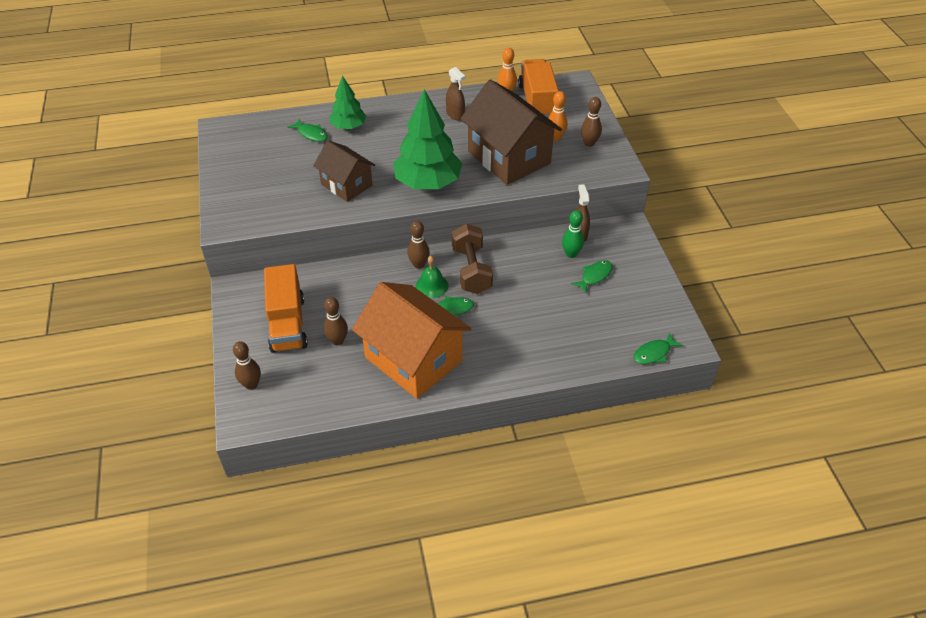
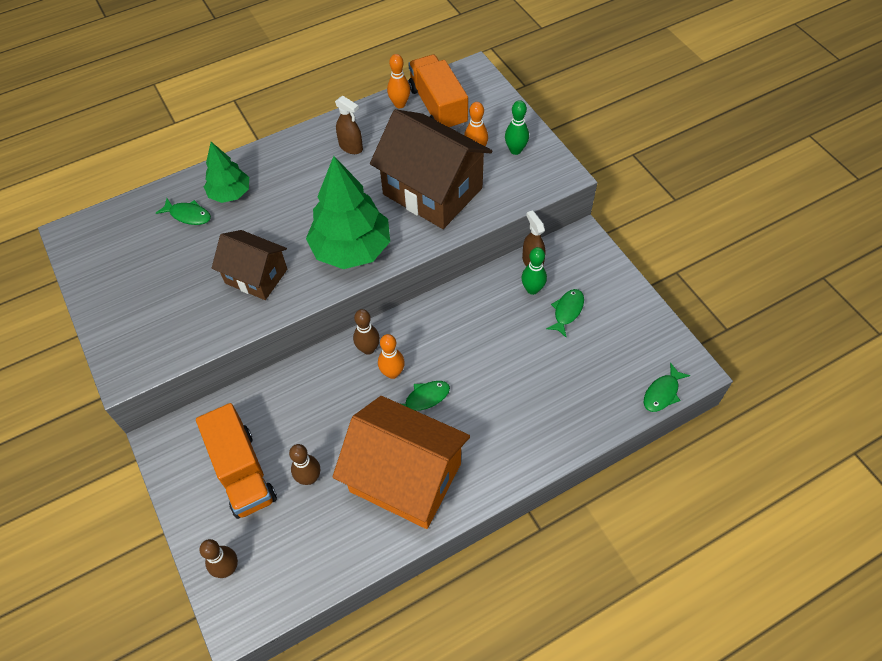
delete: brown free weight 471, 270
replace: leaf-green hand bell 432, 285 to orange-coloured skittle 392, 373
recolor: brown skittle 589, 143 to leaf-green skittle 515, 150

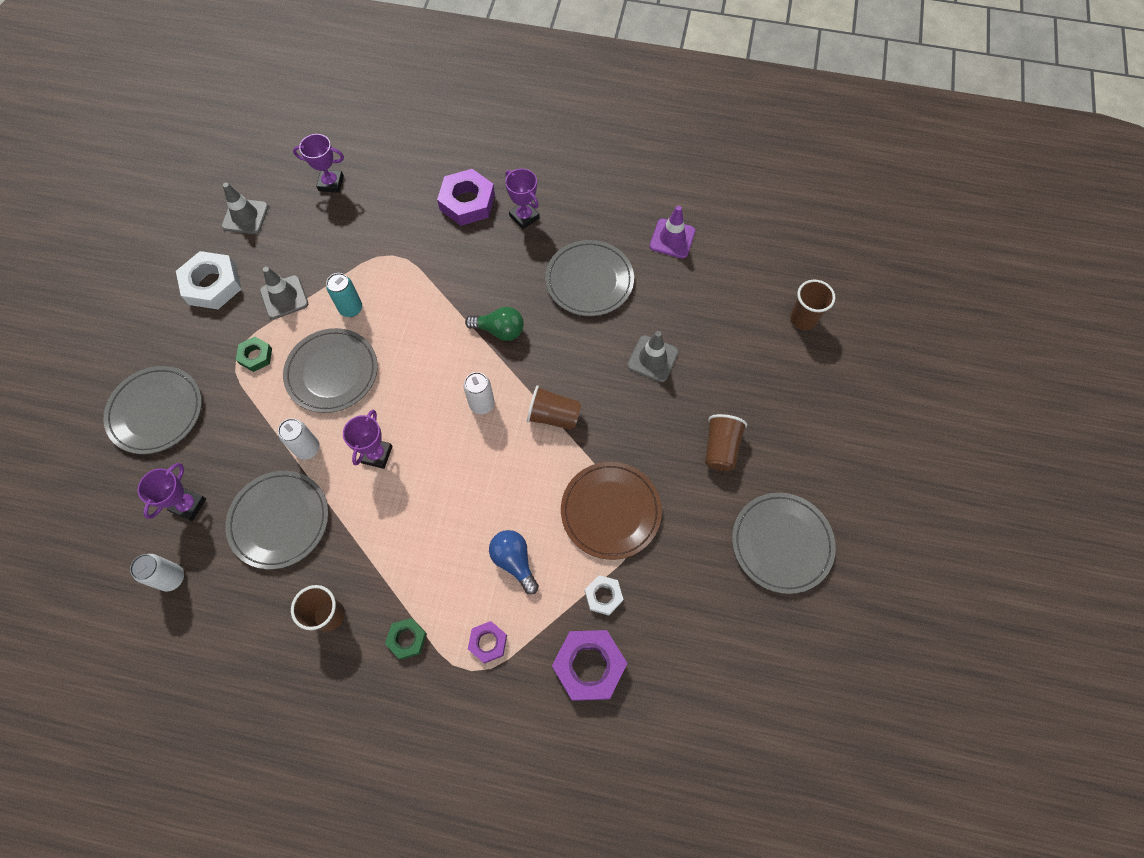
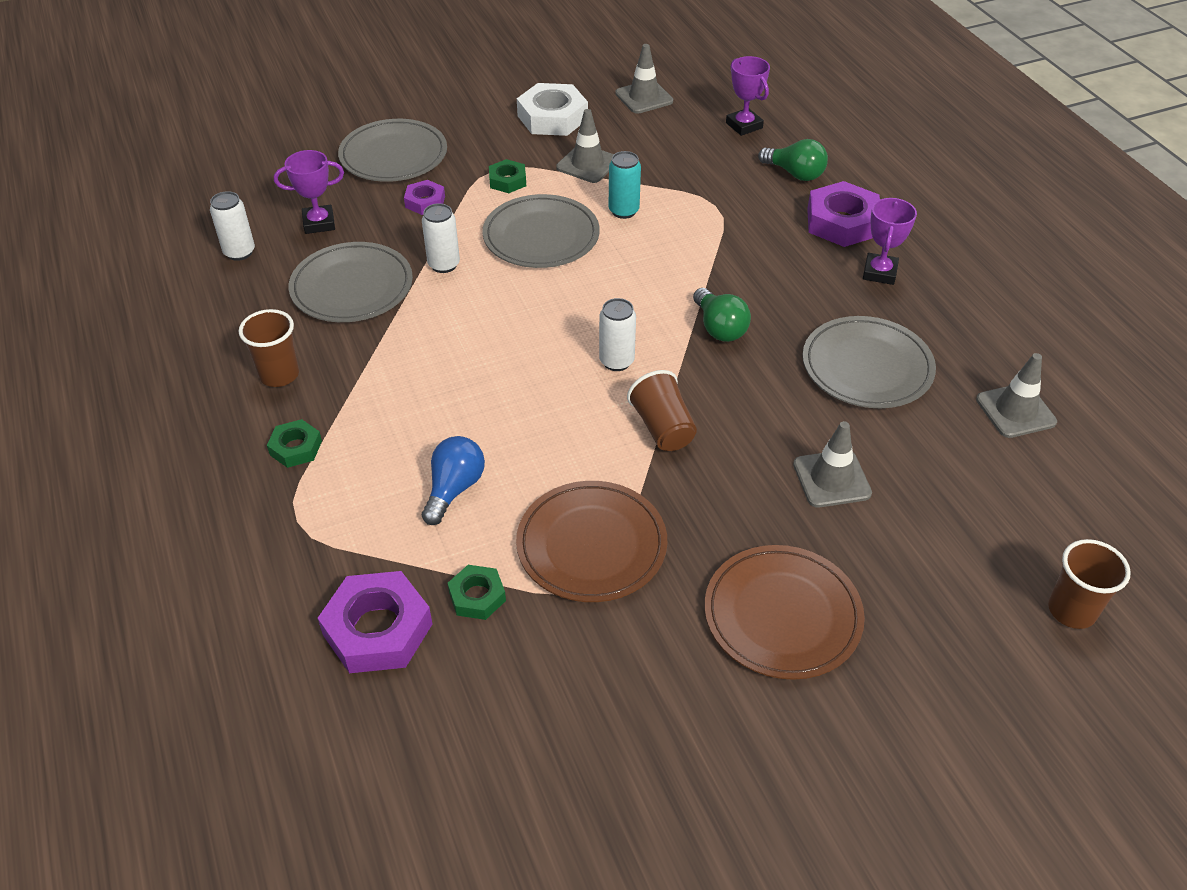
delete: royal purple award cup 376, 454; gray plate 781, 543
insert: leaf-green light bulb 795, 174
move: royal purple hexagon nut 488, 642 to 425, 202
replace: brown cup 720, 448 to brown plate 782, 615
recolor: snow-white hexagon nut 603, 596 to leaf-green hexagon nut 477, 596; royal purple safety cone 672, 239 to gray safety cone 1015, 411

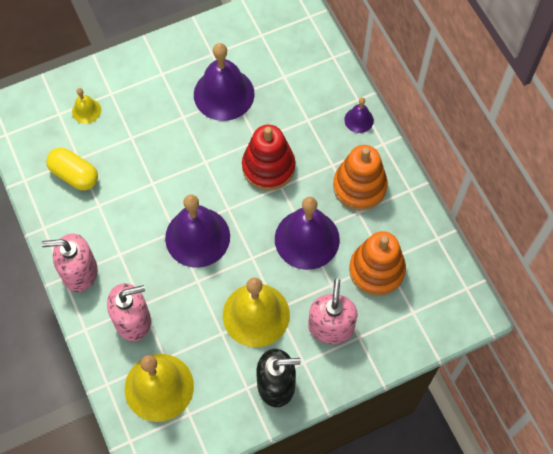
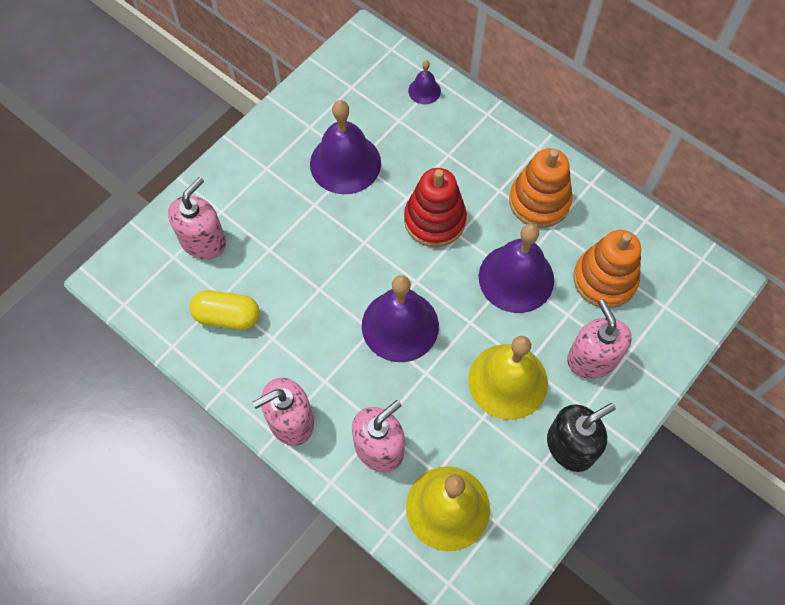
move: royal purple hand bell 359, 120 to 424, 90
replace: yellow hand bell 86, 110 to rose-pink soap dispenser 203, 241

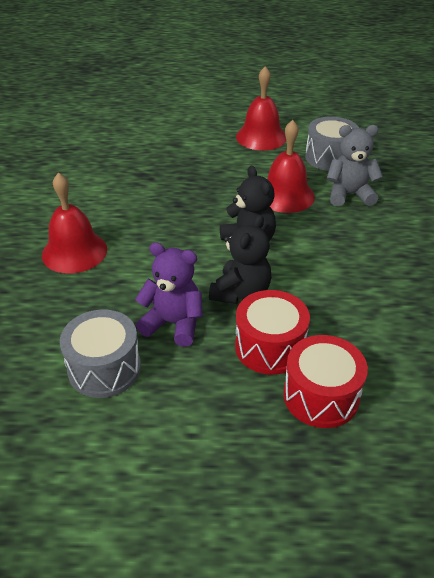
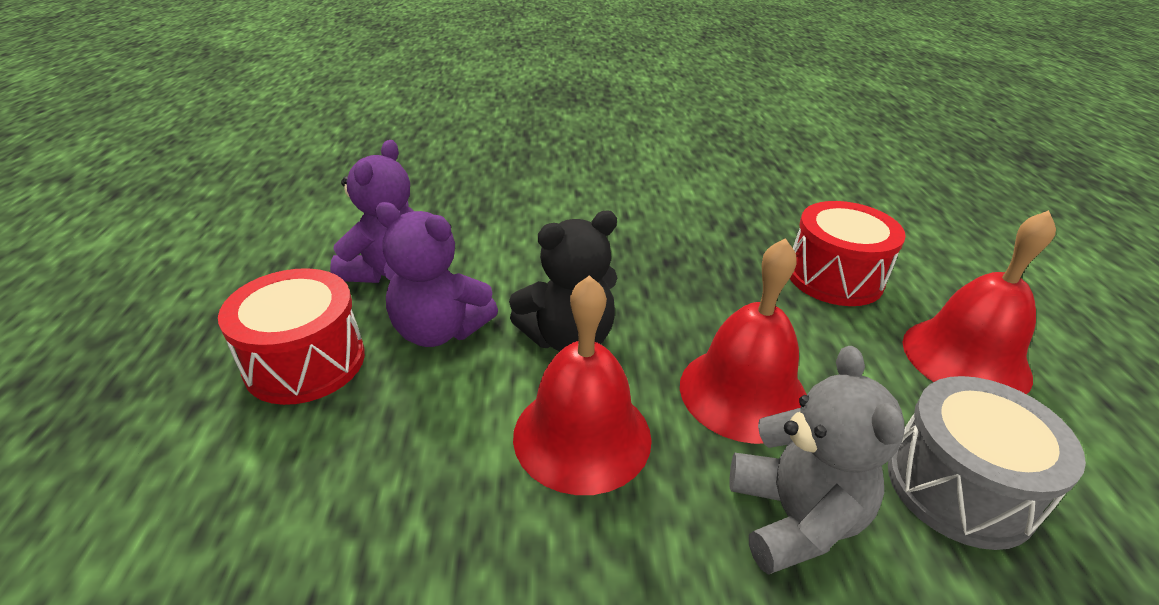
delete: gray snare drum 104, 368
move: crimson hand bell 74, 252 to 582, 436; crimson snare drum 321, 396 to 834, 277
recolor: black teddy 241, 293 to royal purple teddy 439, 330

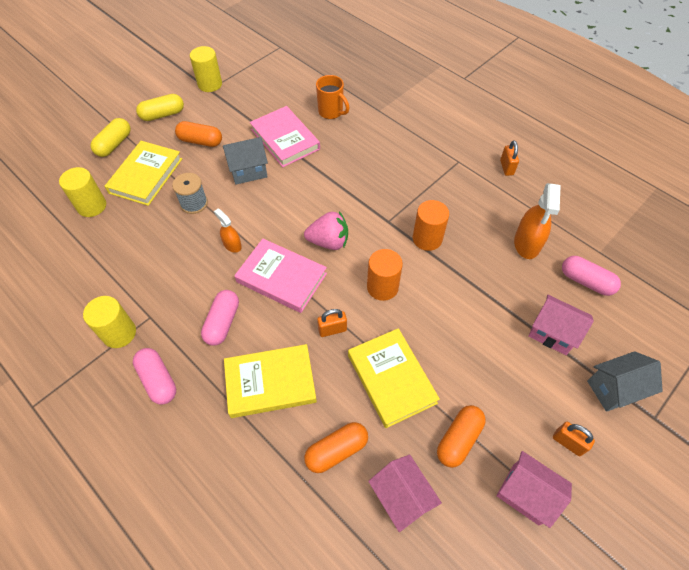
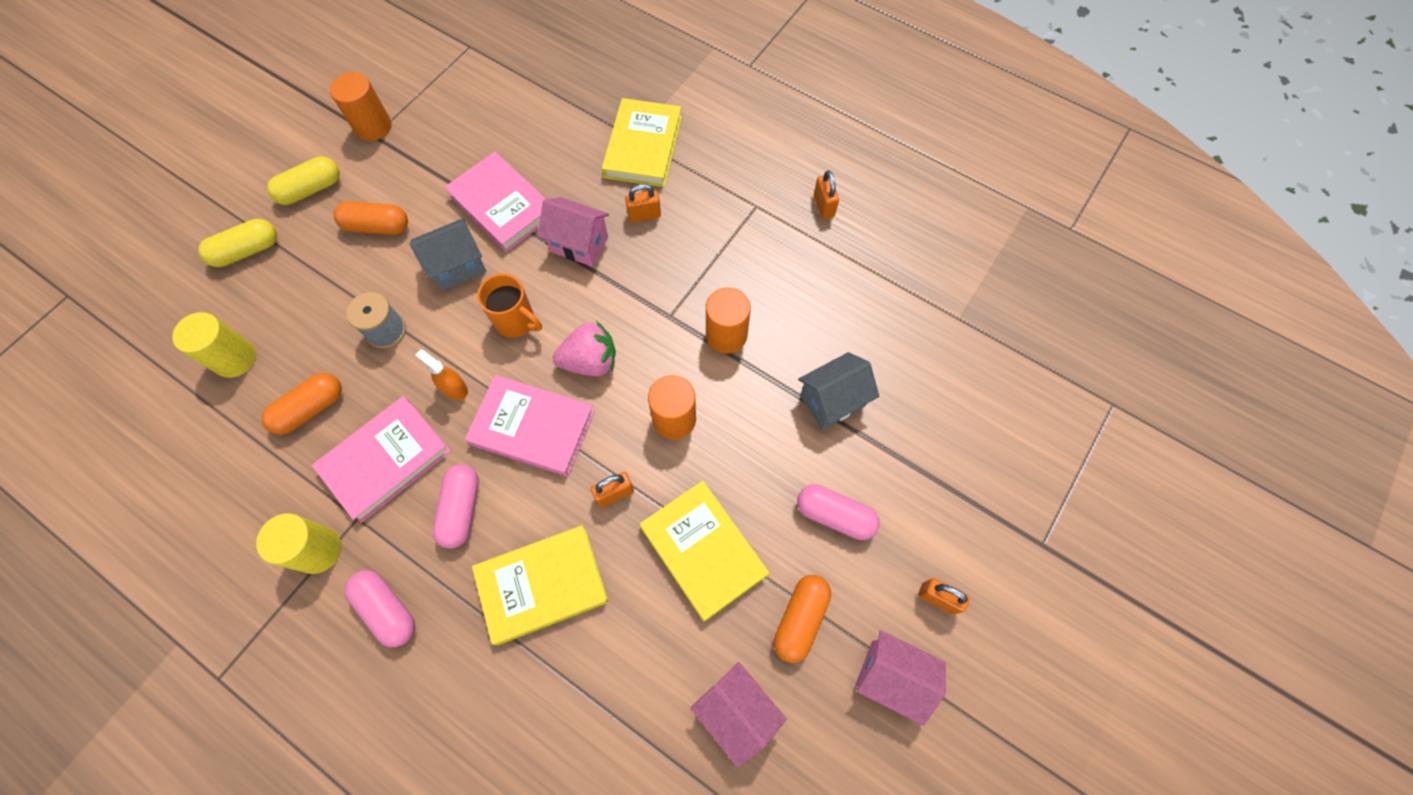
delete: orange-coloured sprayer 527, 243
insert: rose-pink hardcover 386, 460; orange-coloured small lock 644, 215
move: yellow hardcover 146, 176 to 643, 147; orange-coloured pill 336, 450 to 310, 409; orange-coloured mug 331, 112 to 516, 321; rose-pink house 552, 333 to 579, 244; rose-pink pill 586, 281 to 835, 515; gray house 614, 389 to 832, 401
recolor: yellow solid cylinder 210, 84 to orange-coloured solid cylinder 373, 127
rotate: yellow pill 114, 144 = 247, 251 45 degrees clockwise

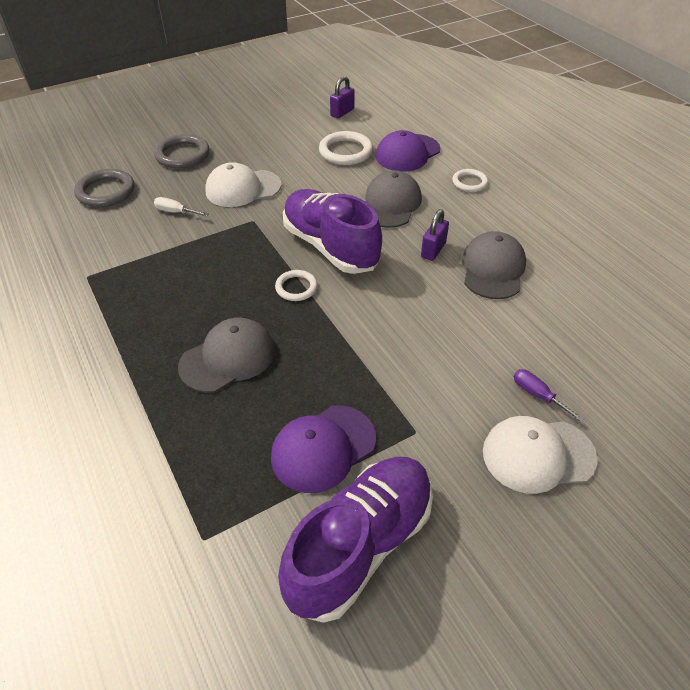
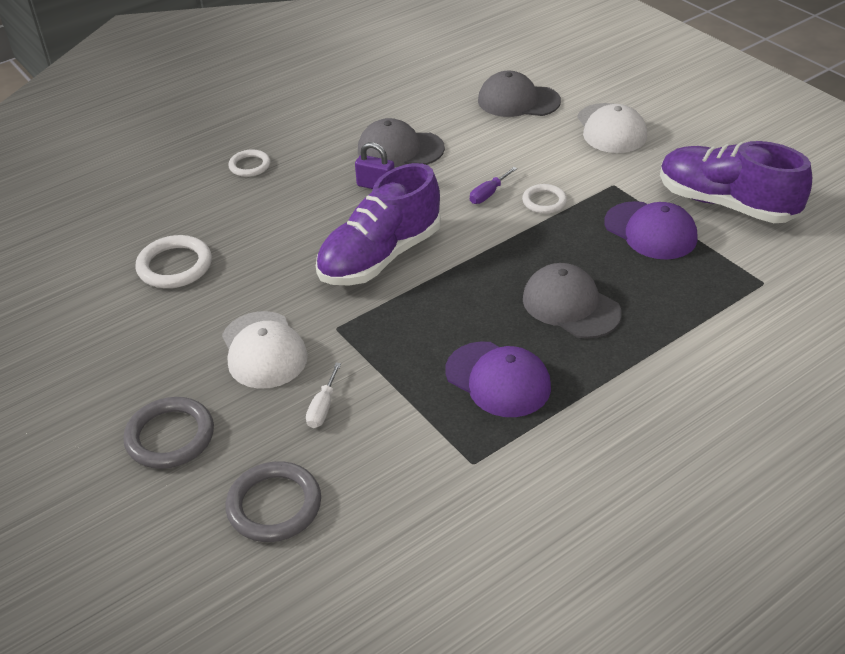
delete: royal purple small lock 342, 112
move: snow-white ring 296, 287 to 544, 201; gray baseball cap 390, 204 to 518, 101; royal purple baseball cap 407, 153 to 498, 379; royal purple hand screwdriver 537, 395 to 488, 194

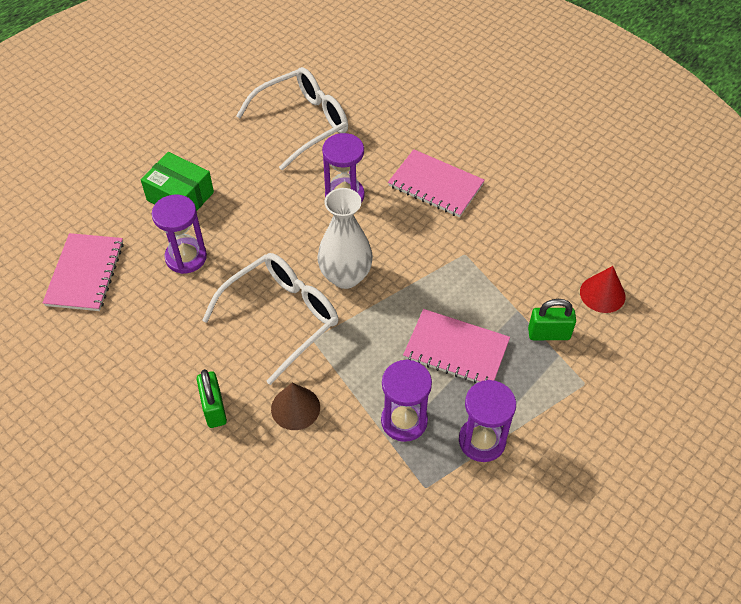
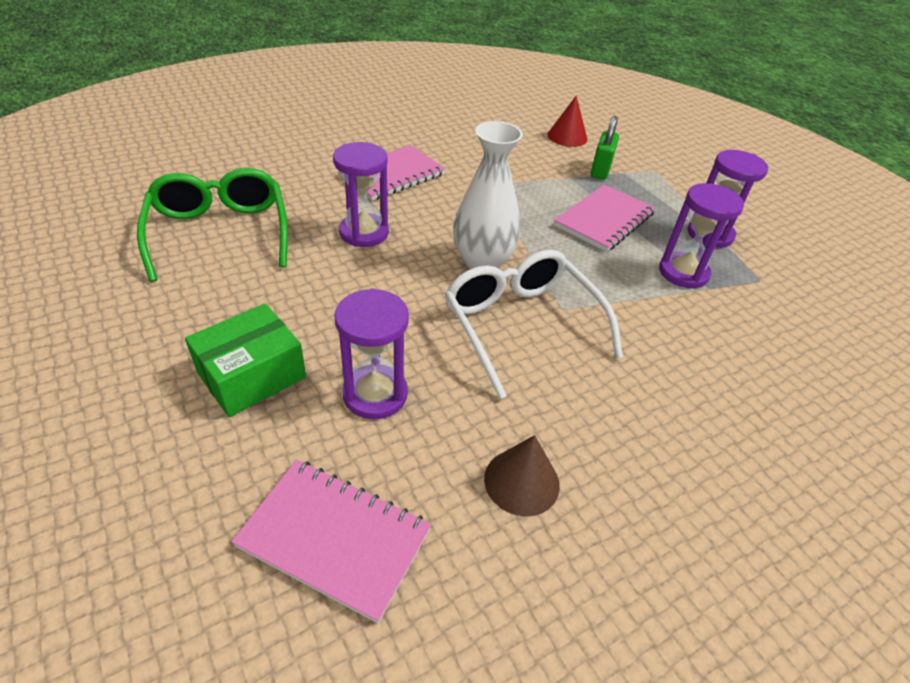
delete: leaf-green small lock 214, 408
move: brown cone shape 295, 408 to 521, 481
recolor: snow-white glasses 303, 123 to leaf-green glasses 220, 232

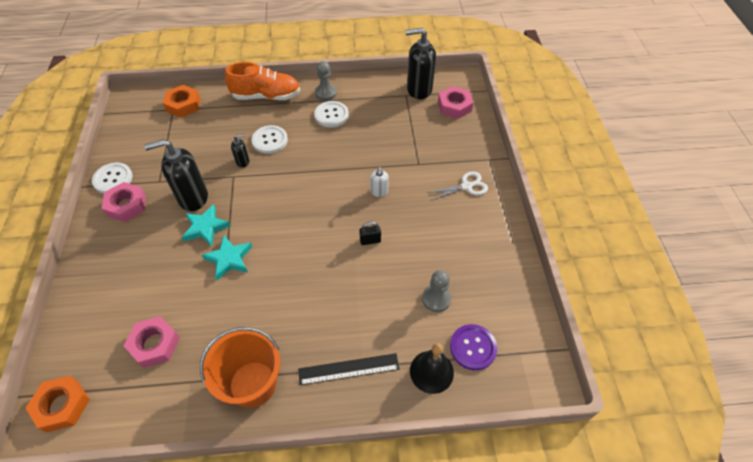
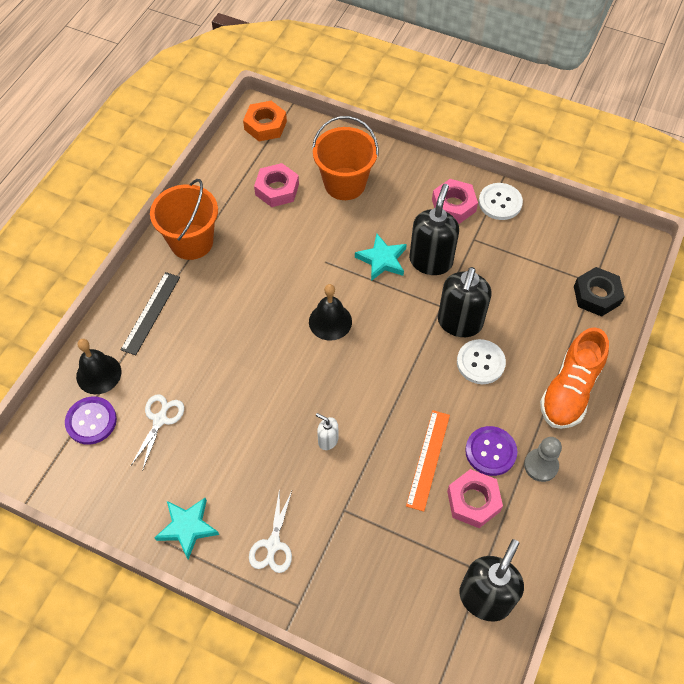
delete: black small lock 370, 240
insert: black hand bell 330, 321; orange-coloured pail 345, 184; orange-coloured ruler 428, 459
move: aqua star 229, 259 to 187, 527; rose-pink hexagon nut 454, 106 to 473, 501
replace: gray chess pawn 436, 299 to snow-white shears 160, 419
recolor: orange-coloured hexagon nut 183, 105 to black hexagon nut 596, 295; snow-white sewing button 331, 115 to royal purple sewing button 490, 451
resize: black soap dispenser 243, 161 = 459, 323 x2.10

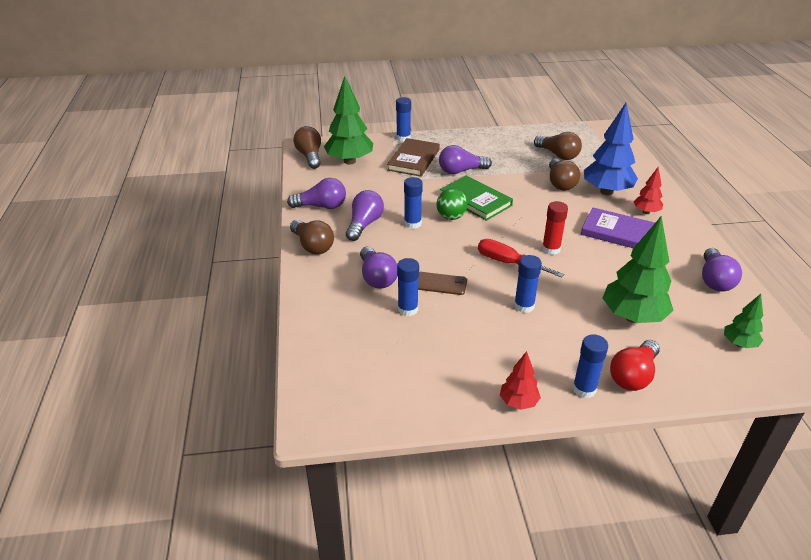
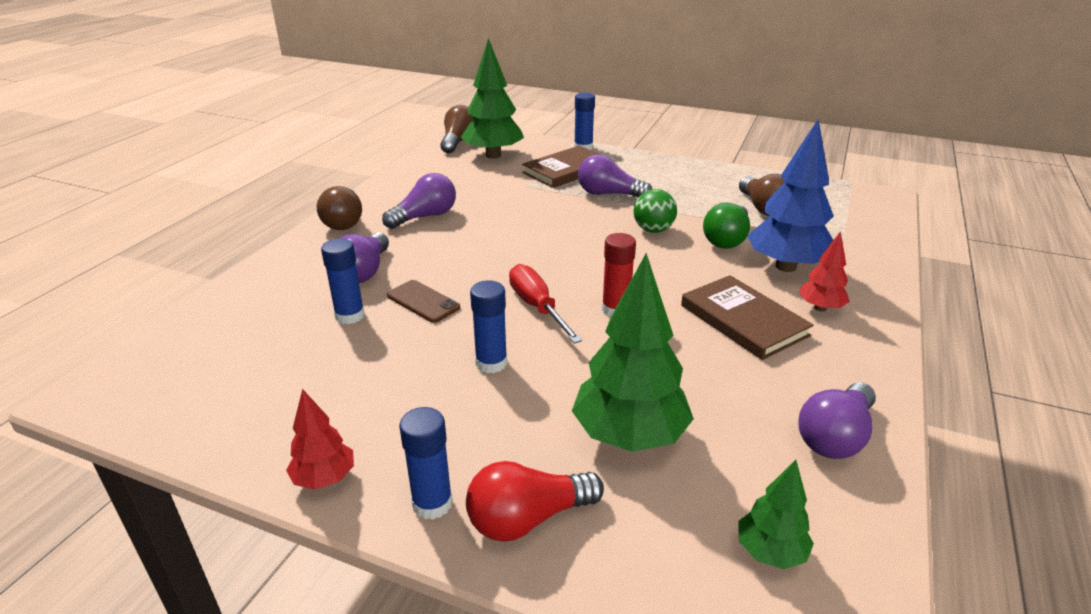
delete: royal purple light bulb 321, 206; blue glue stick 412, 223; leaf-green hardcover 475, 200
move: leaf-green ball 451, 217 to 653, 230
recolor: brown light bulb 560, 183 to leaf-green light bulb 727, 239; royal purple hardcover 618, 232 to brown hardcover 743, 320

